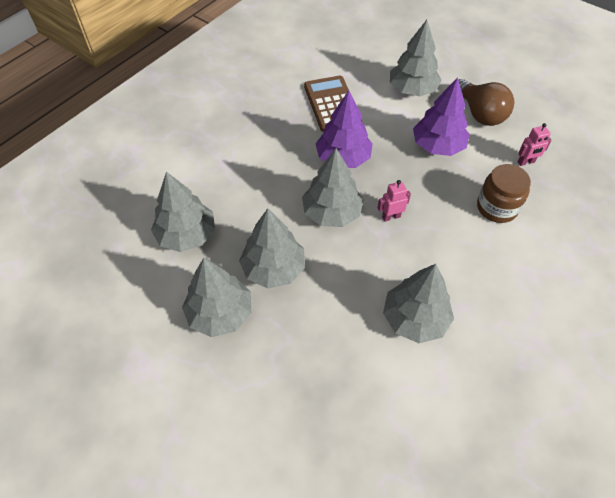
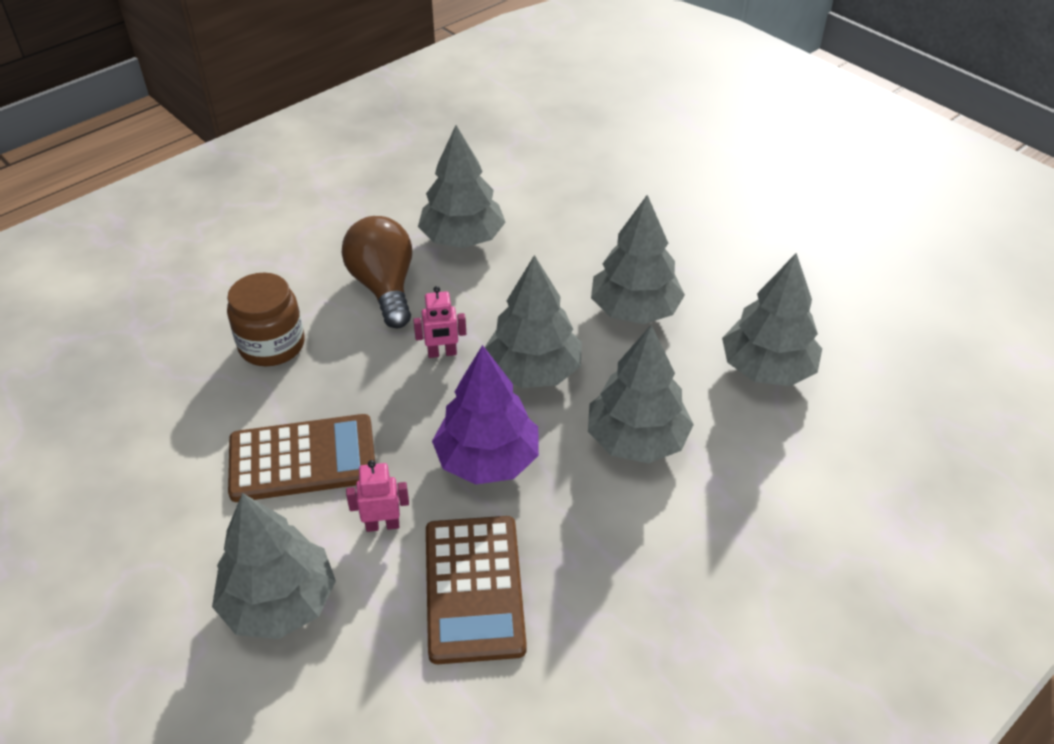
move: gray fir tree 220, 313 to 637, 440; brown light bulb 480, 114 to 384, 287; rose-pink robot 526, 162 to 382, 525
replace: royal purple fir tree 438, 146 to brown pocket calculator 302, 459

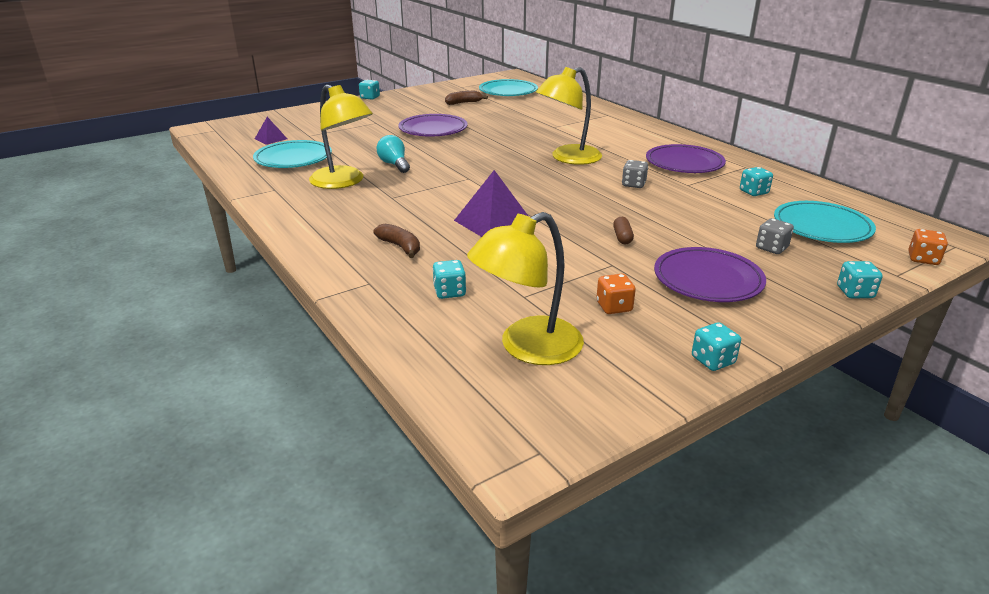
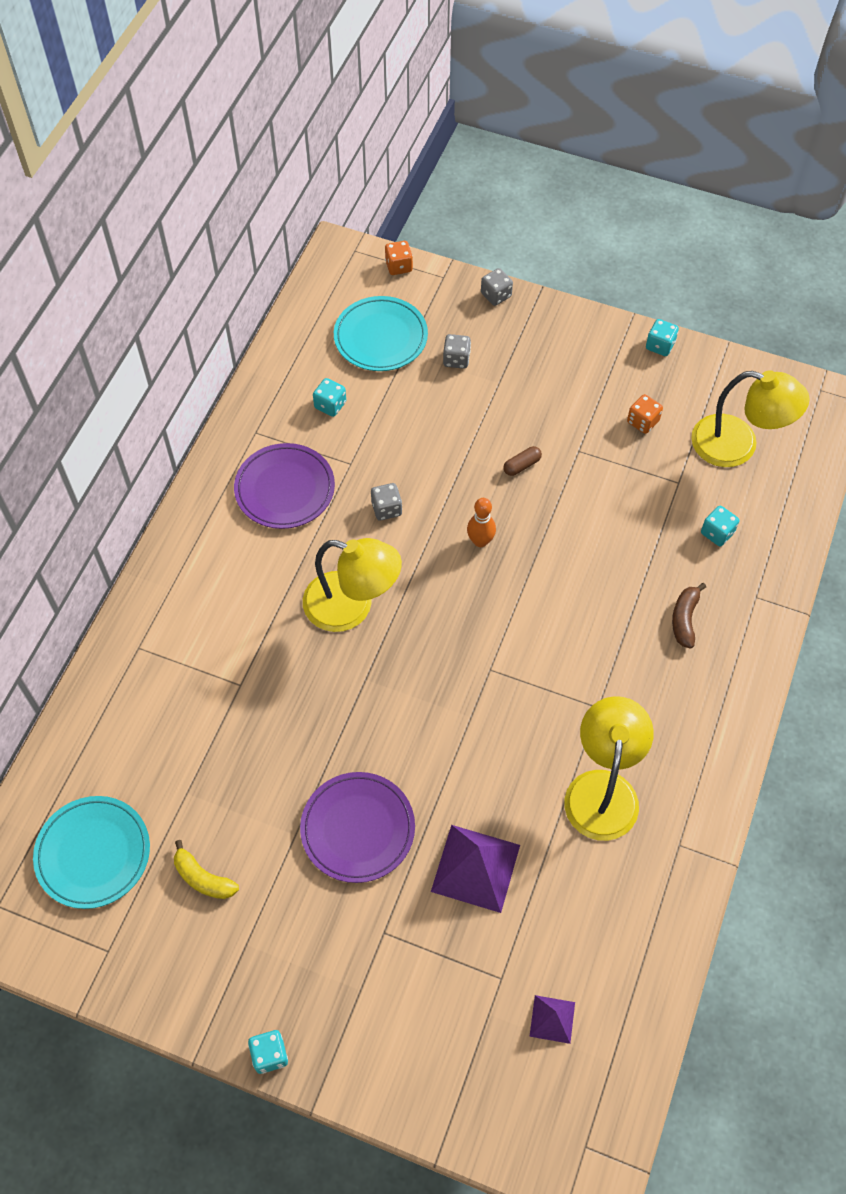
delete: aqua plate 293, 158; aqua light bulb 394, 164; royal purple plate 708, 279
insert: orange-coloured skittle 480, 541
move: royal purple pyramid shape 494, 222 to 475, 868
recolor: brown banana fruit 463, 103 to yellow banana fruit 203, 878; aqua dice 855, 292 to gray dice 496, 295

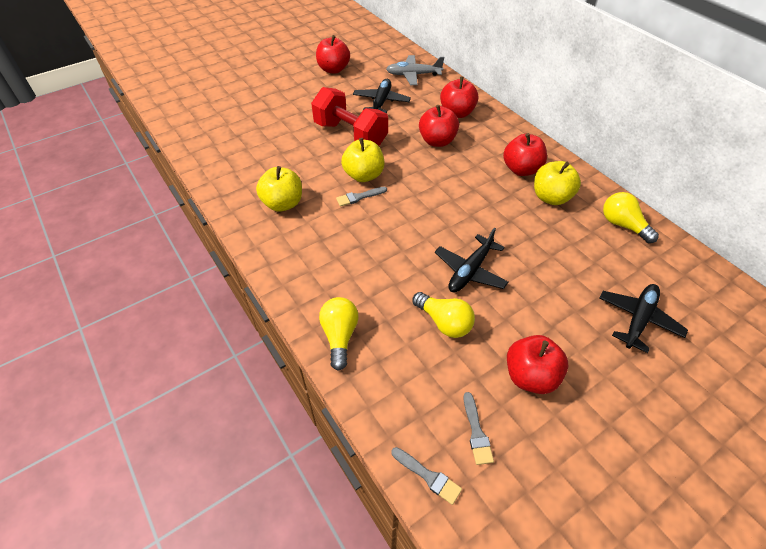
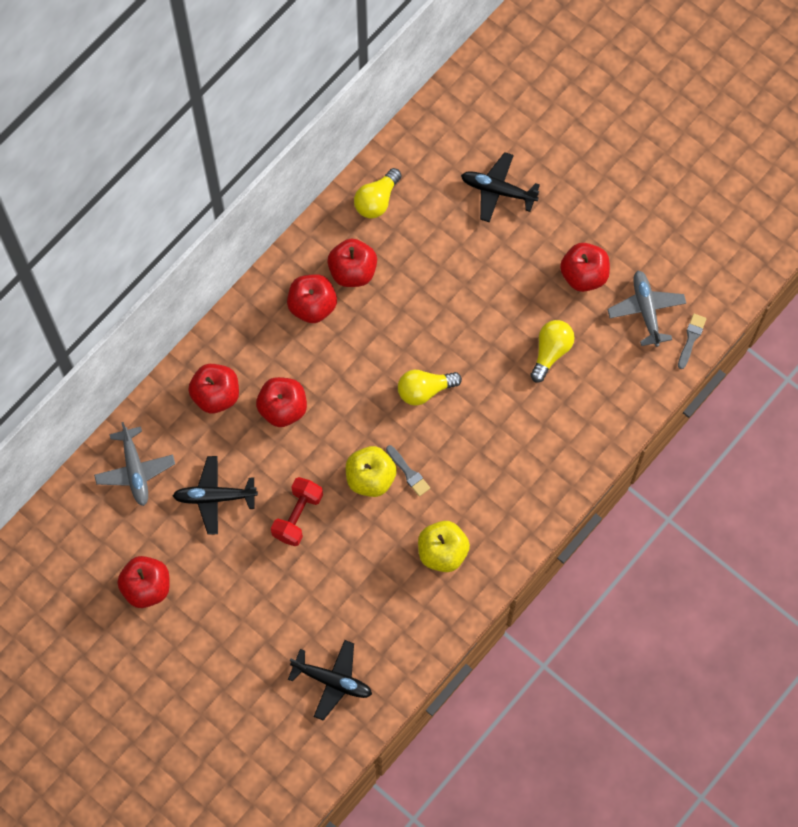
move: yellow light bulb 340, 336 to 424, 390; black aeroplane 470, 271 to 333, 681
replace: gray paint brush 476, 432 to gray aeroplane 646, 310
recolor: yellow apple 551, 197 to crimson apple 352, 271
resize: crimson free weight 350, 135 = 297, 516 x0.65

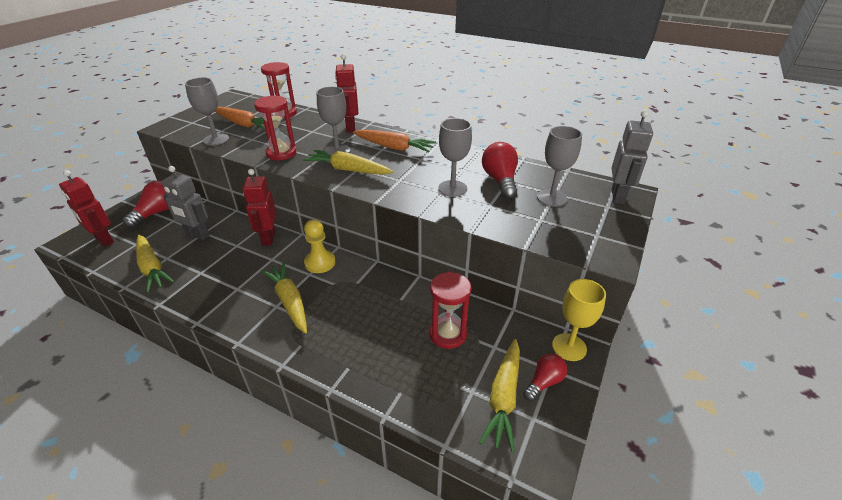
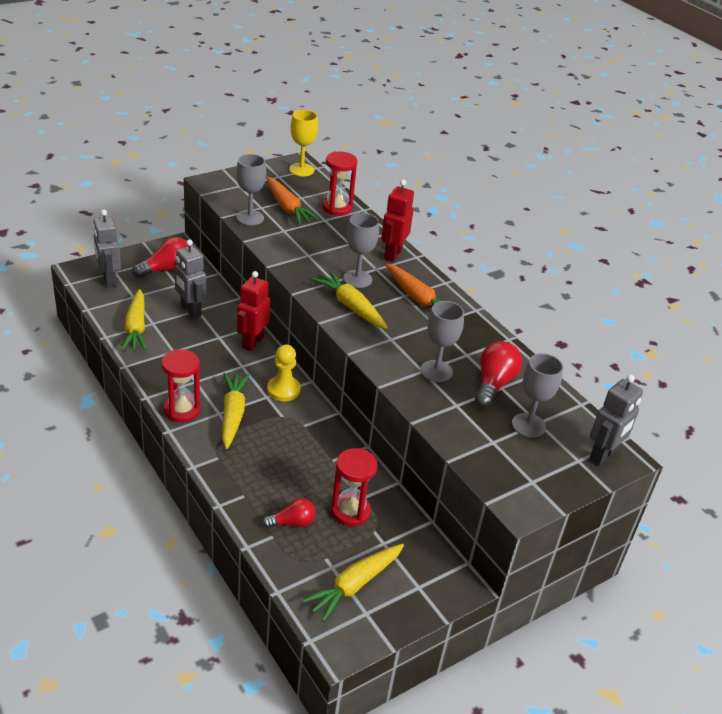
move: crimson sand timer 281, 153 to 182, 410; crimson light bulb 544, 382 to 292, 523; yellow wine glass 569, 347 to 301, 170
recolor: crimson robot 104, 240 to gray robot 109, 280

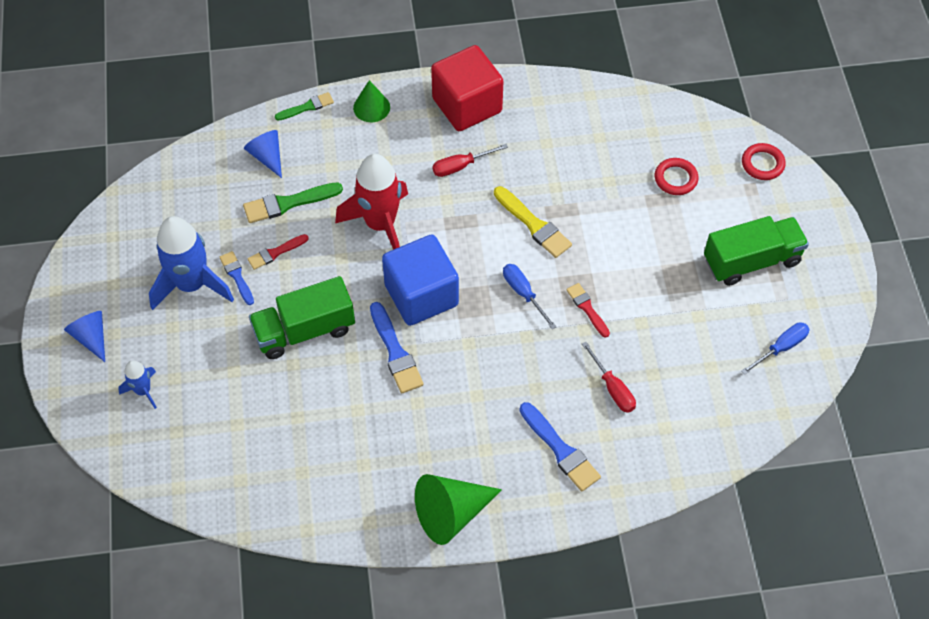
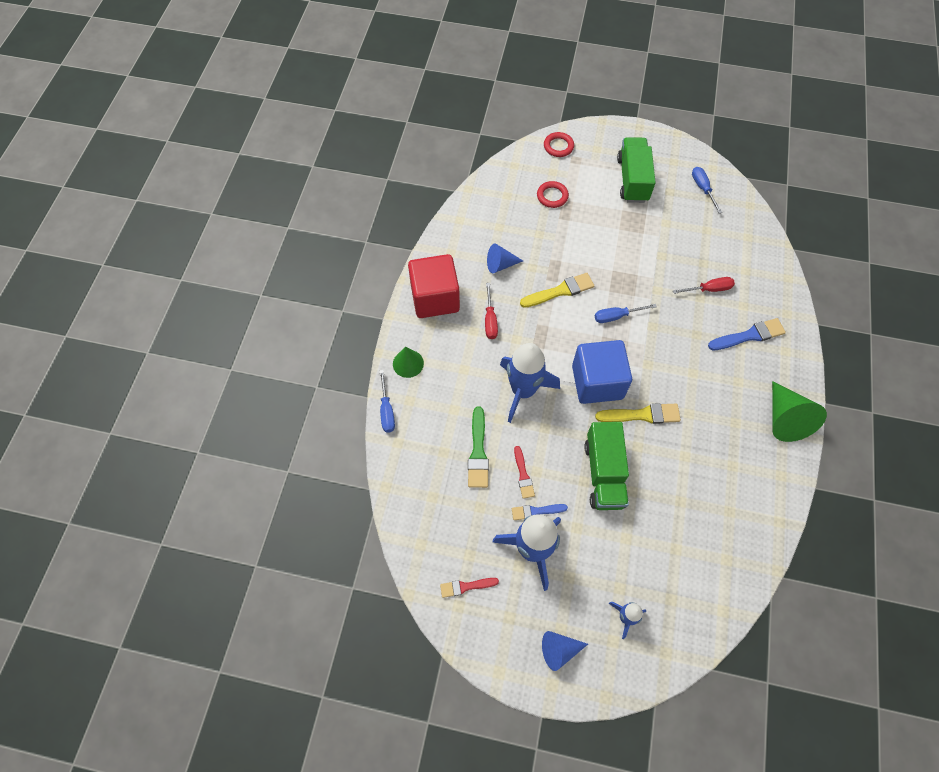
move: blue cone shape 267, 156 to 500, 265; crimson paint brush 587, 309 to 466, 586
replace: leaf-green paint brush 306, 107 to blue hand screwdriver 387, 410
recolor: crimson spaceship 380, 224 to blue spaceship 523, 390; blue paint brush 395, 351 to yellow paint brush 641, 415

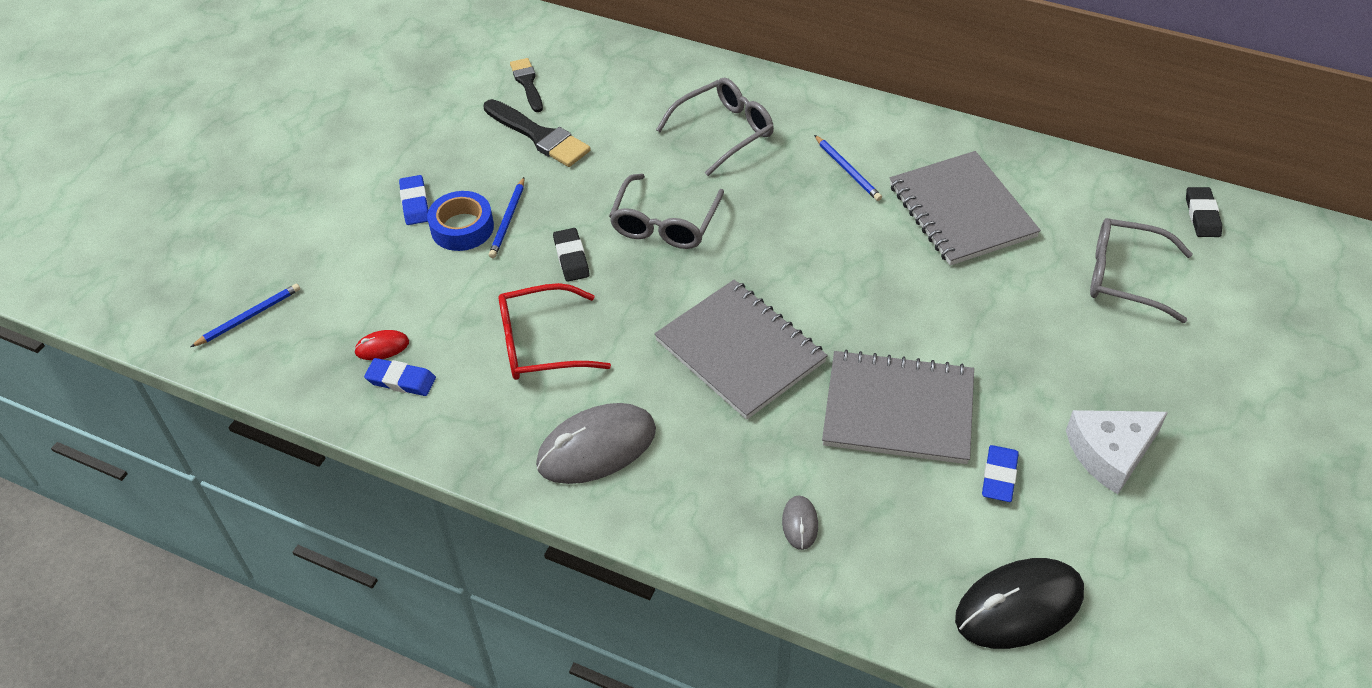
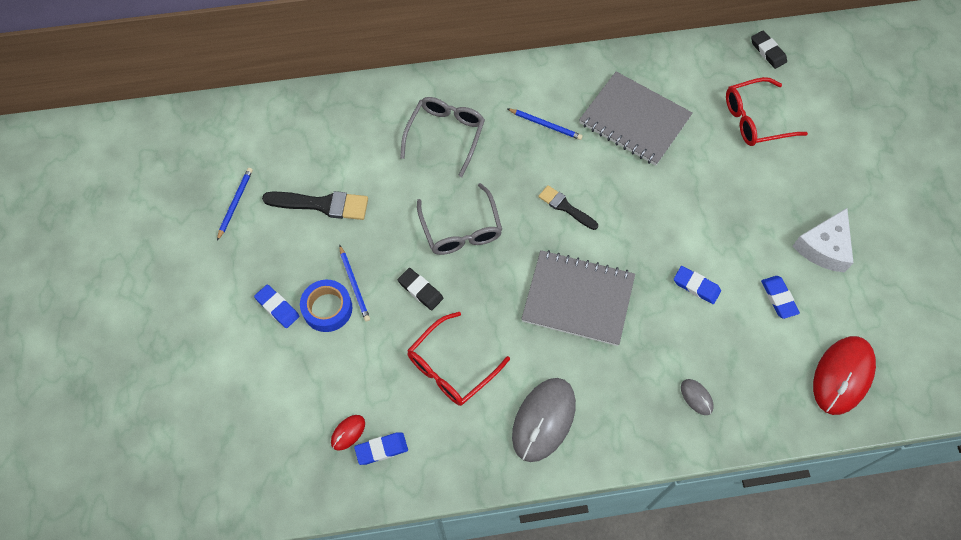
move: blue pencil 249, 317 to 235, 203; black paint brush 527, 83 to 565, 207
replace: gray notepad 898, 410 to blue pencil eraser 696, 286
recolor: black PC mouse 1019, 606 to crimson PC mouse 842, 376; gray glasses 1126, 277 to crimson glasses 756, 119

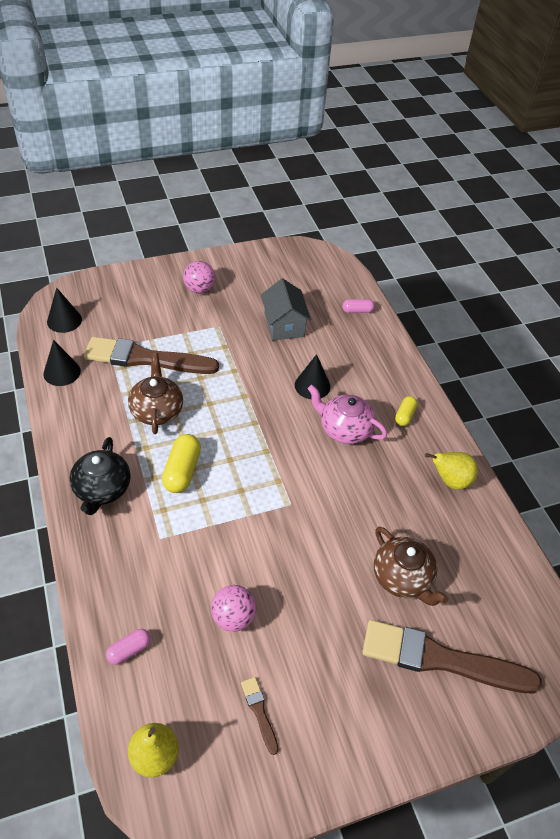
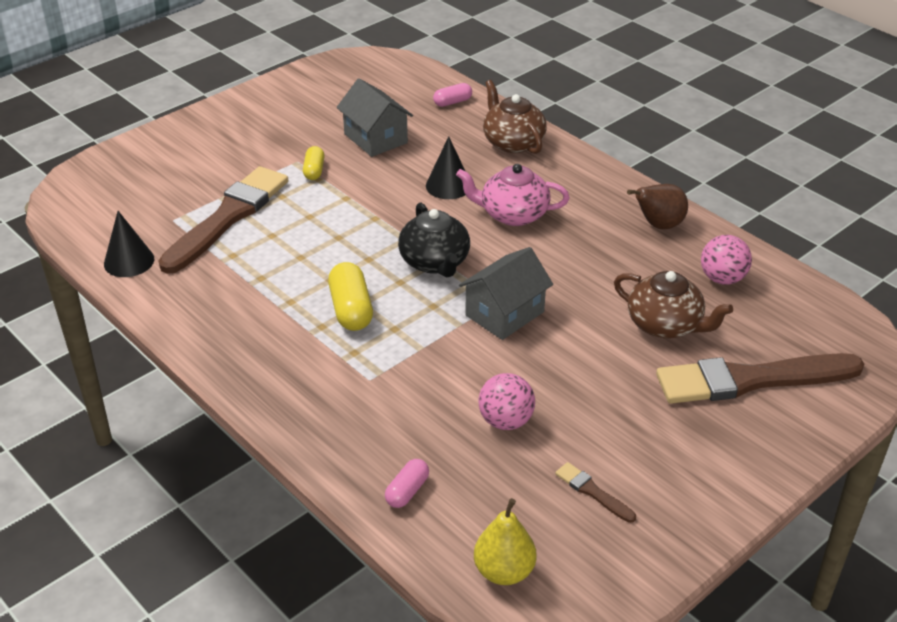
delete: black cone shape 64, 320
insert: gray house 504, 313
move: black teapot 102, 489 to 435, 262; brown teapot 157, 410 to 513, 142; rose-pink ball 199, 289 to 722, 278; yellow pill 405, 415 to 314, 170
recolor: yellow pear fruit 450, 480 to brown pear fruit 658, 225
rotate: brown paint brush 145, 358 = 228, 217 135 degrees clockwise

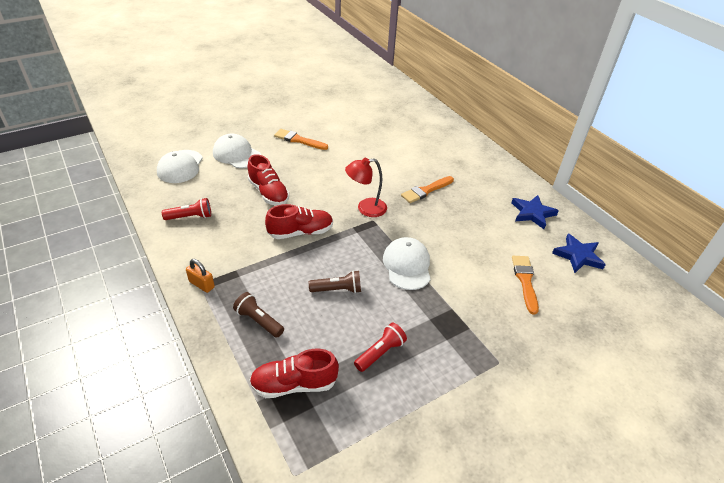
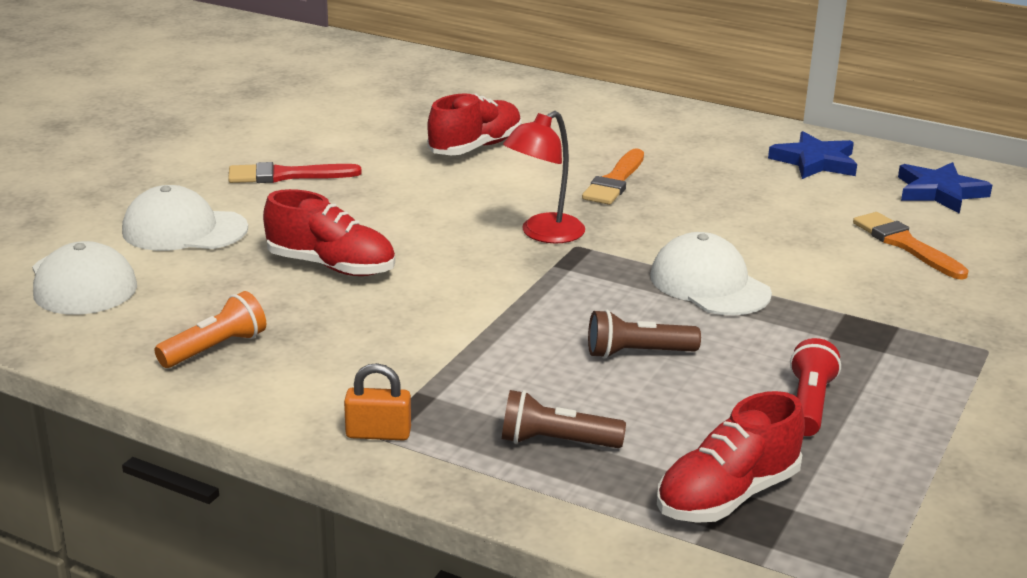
move: crimson sneaker 300, 232 to 475, 147
recolor: crimson pocket torch 190, 217 to orange-coloured pocket torch 215, 348; orange-coloured paint brush 298, 140 to crimson paint brush 286, 175
rotate: brown pocket torch 337, 289 = 637, 353 150 degrees counterclockwise

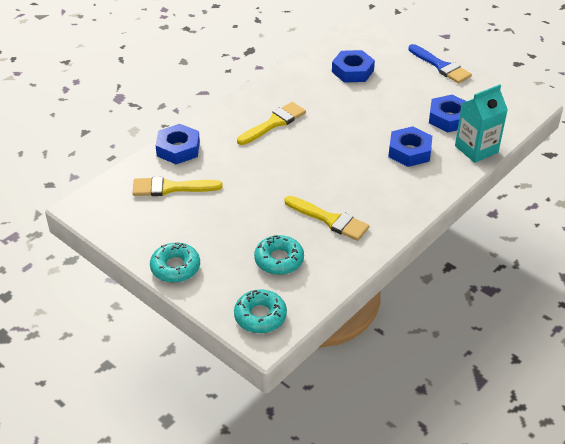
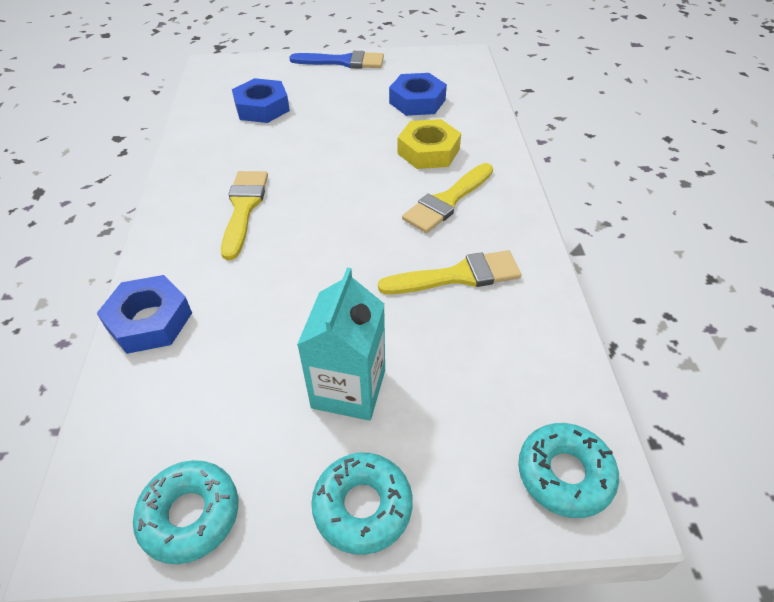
move: yellow paint brush 171, 188 to 447, 201; aqua doughnut 279, 260 to 190, 515; aqua carton 476, 149 to 348, 388
recolor: blue hexagon nut 409, 151 to yellow hexagon nut 428, 151

